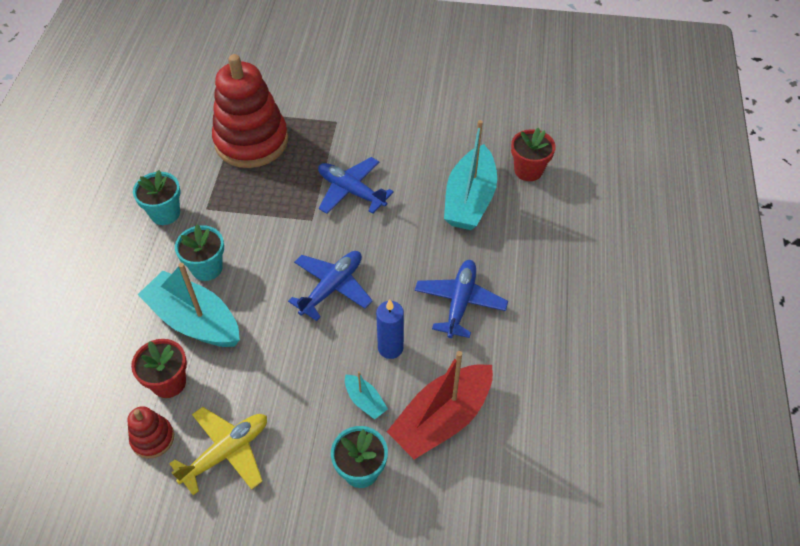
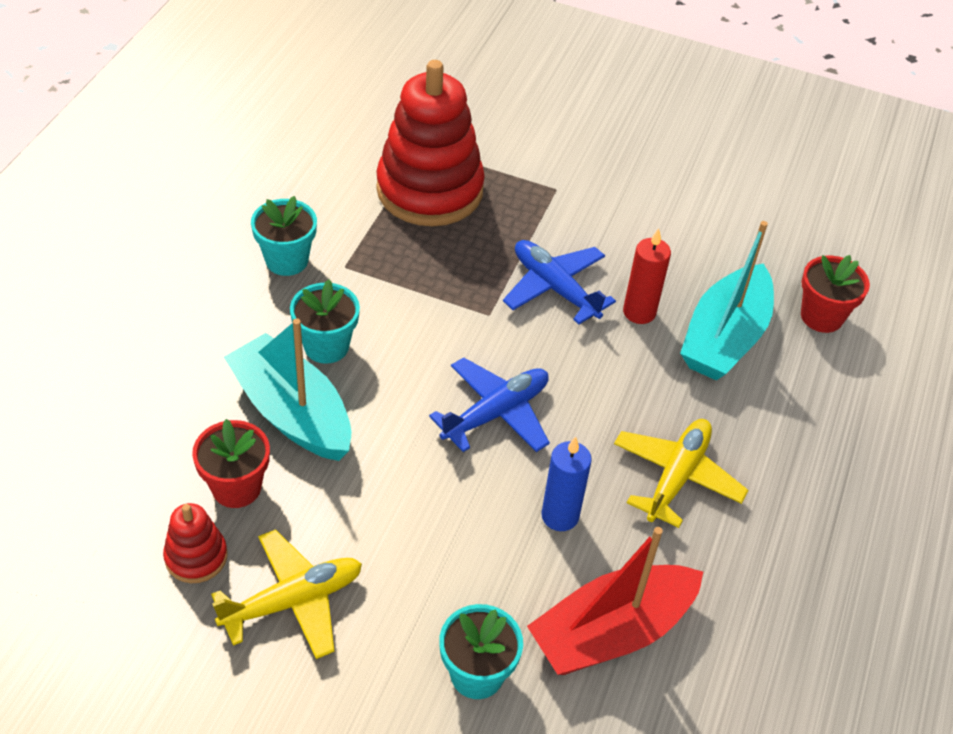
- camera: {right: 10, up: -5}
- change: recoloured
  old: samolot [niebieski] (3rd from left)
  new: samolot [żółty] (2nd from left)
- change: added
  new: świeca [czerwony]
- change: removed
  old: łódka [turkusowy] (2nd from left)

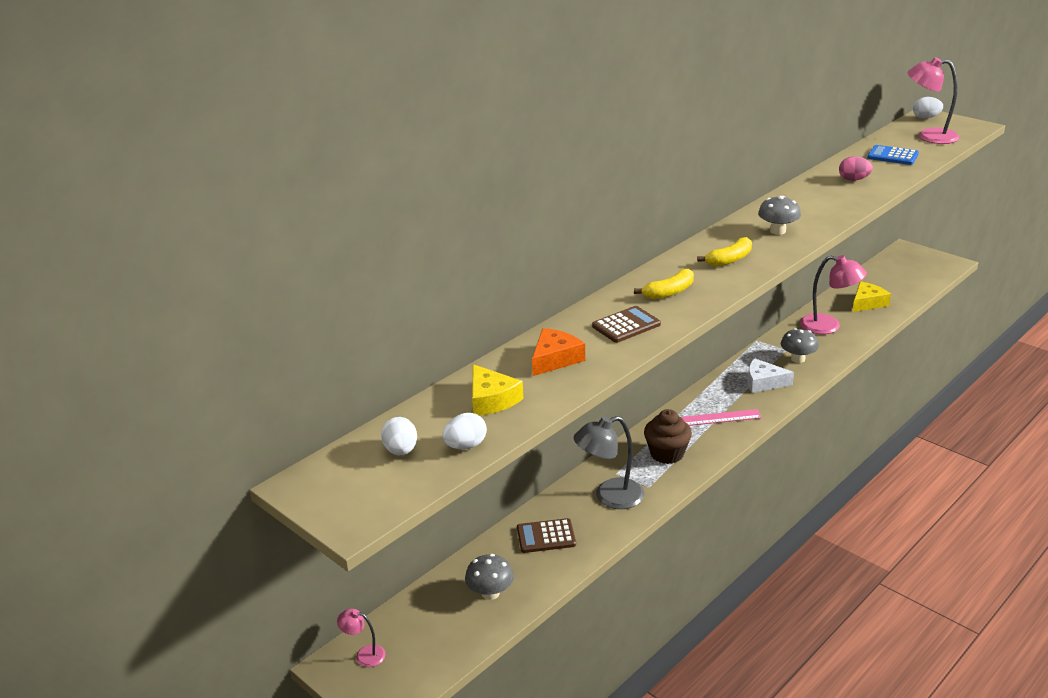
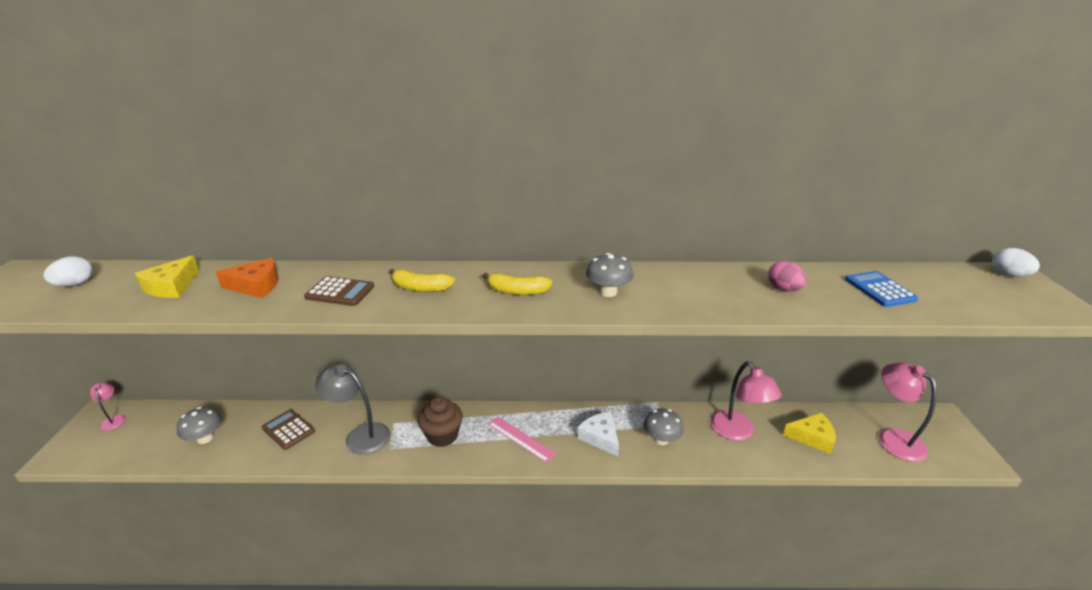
- camera: {right: 45, up: 0}
- change: moved
  old: lampka [różowy] (3rd from left)
- change: removed
  old: jajko [biały] (2nd from left)

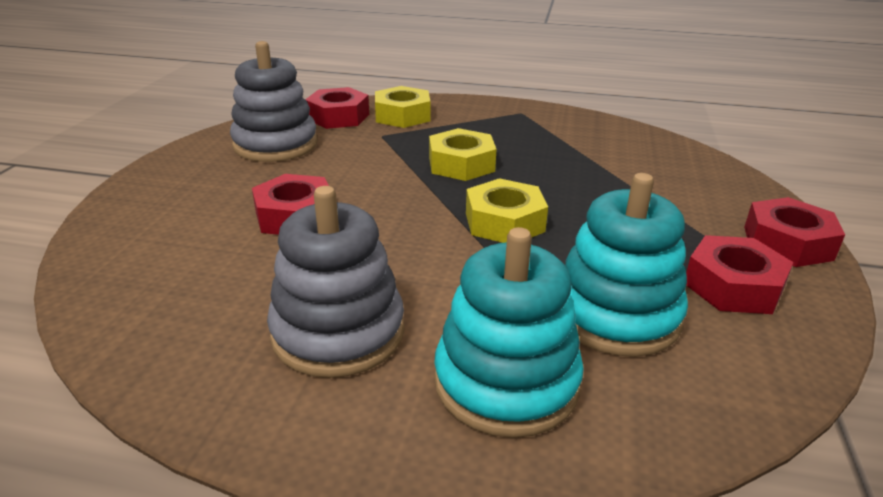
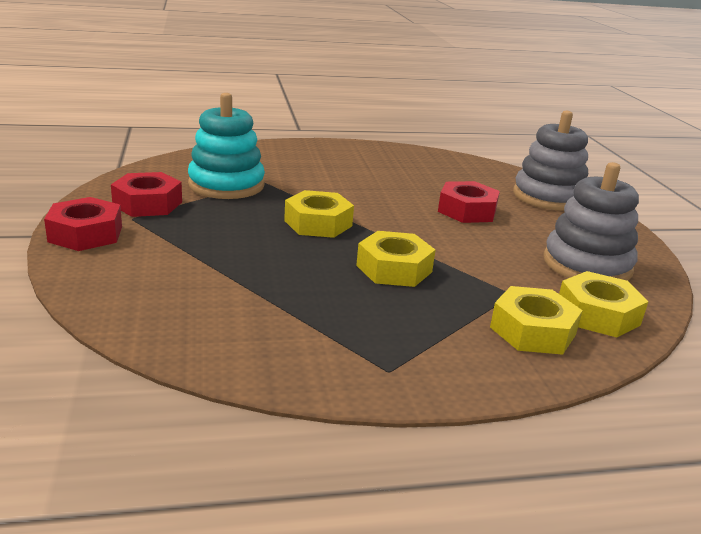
- camera: {right: 155, up: -5}
- change: moved
  old: zabawka nakładanka [szary] (2nd from left in the first image)
  new: zabawka nakładanka [szary] (1st from left)
- change: recoloured
  old: nakrętka [czerwony] (2nd from left)
  new: nakrętka [żółty] (4th from left)
- change: removed
  old: zabawka nakładanka [turkusowy] (1st from left)

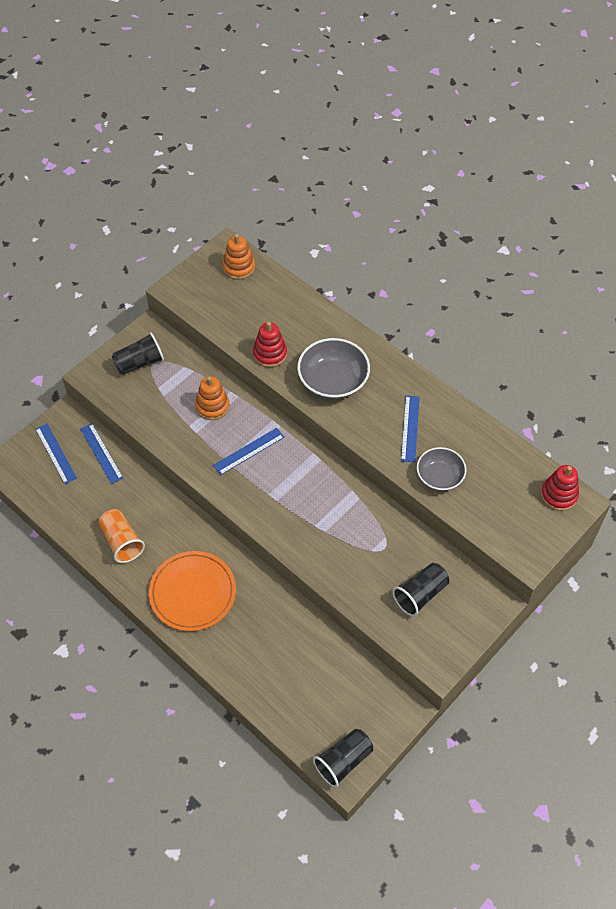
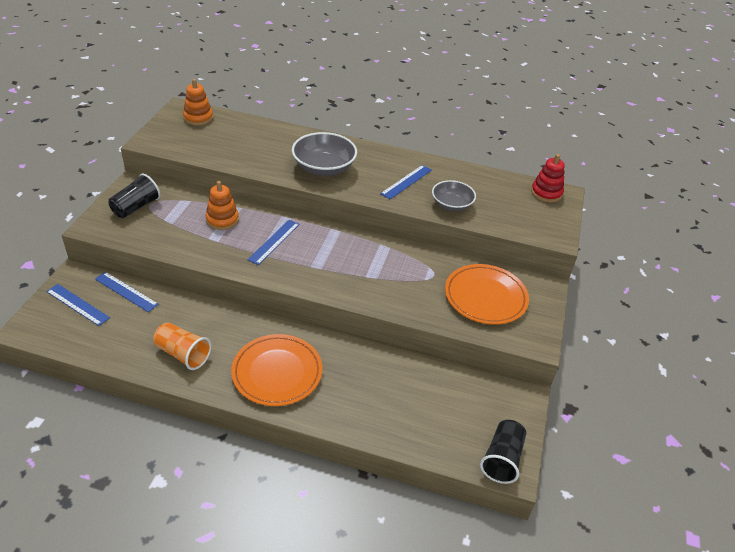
- camera: {right: -30, up: -15}
- change: turned
  old: linijka [niebieski] (4th from left)
  degrees: 60
- change: replaced
  old: szklanka [czarny] (3rd from left)
  new: talerz [pomarańczowy] (2nd from left)
- change: removed
  old: zabawka nakładanka [czerwony] (1st from left)

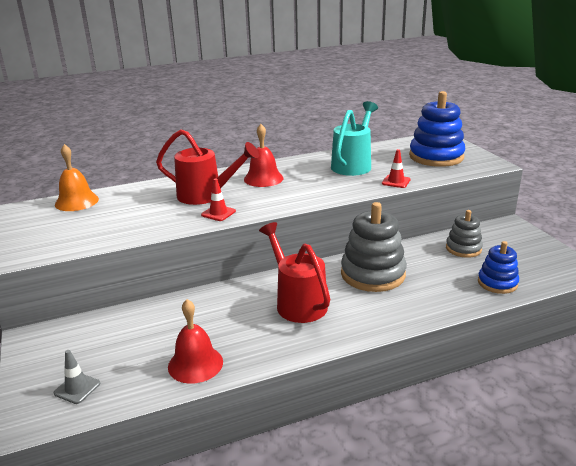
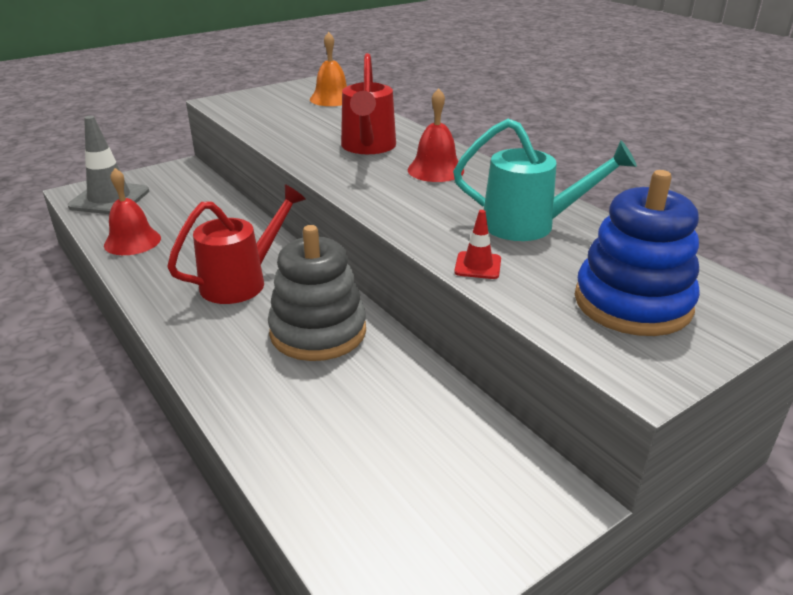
- camera: {right: 75, up: 5}
- change: resized
  old: pachołek [szary]
  factor: 2.07
- change: removed
  old: pachołek [czerwony] (1st from left)
- change: removed
  old: zabawka nakładanka [szary] (2nd from left)
- change: removed
  old: zabawka nakładanka [niebieski] (2nd from left)

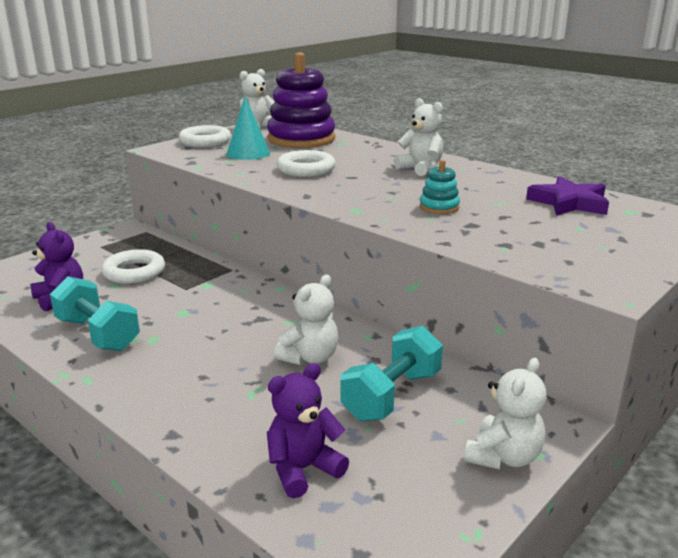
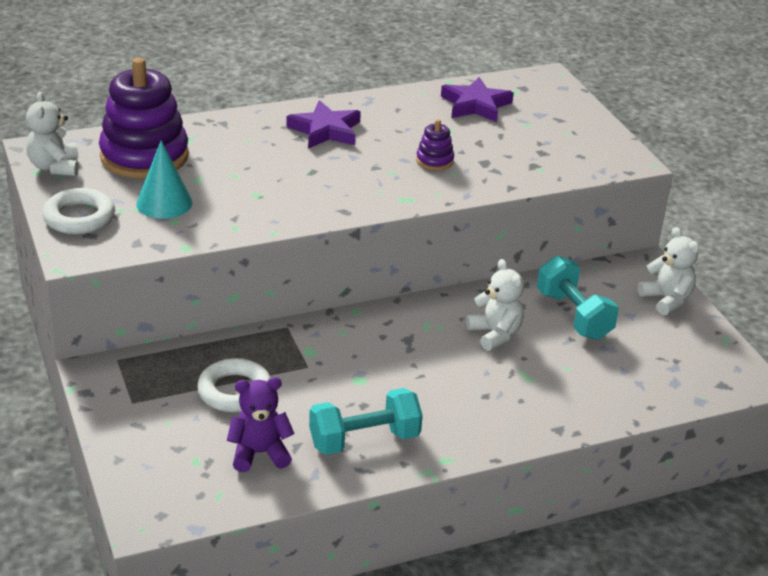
- camera: {right: -65, up: 10}
- change: replaced
  old: miś [biały] (3rd from left)
  new: gwiazda [fioletowy] (1st from left)
- change: recoloured
  old: zabawka nakładanka [turkusowy]
  new: zabawka nakładanka [fioletowy] (2nd from left)
- change: removed
  old: miś [fioletowy] (2nd from left)
- change: removed
  old: pierścień [biały] (3rd from left)

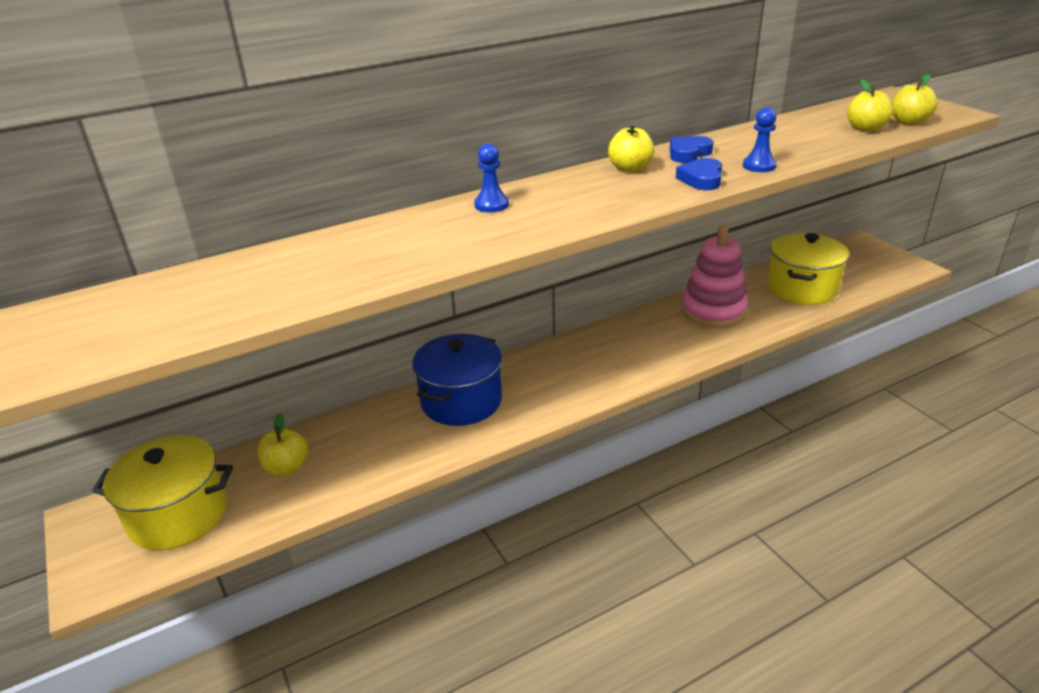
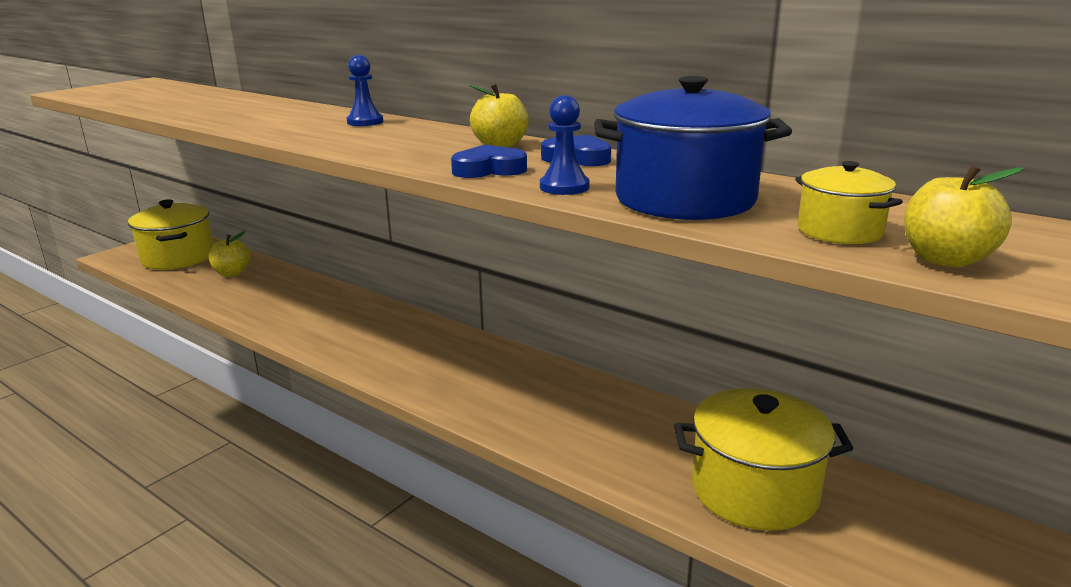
- camera: {right: 65, up: -10}
- change: moved
  old: garnek [niebieski]
- change: replaced
  old: jabłko [żółty] (3rd from left)
  new: garnek [żółty] (3rd from left)
- change: removed
  old: zabawka nakładanka [różowy]

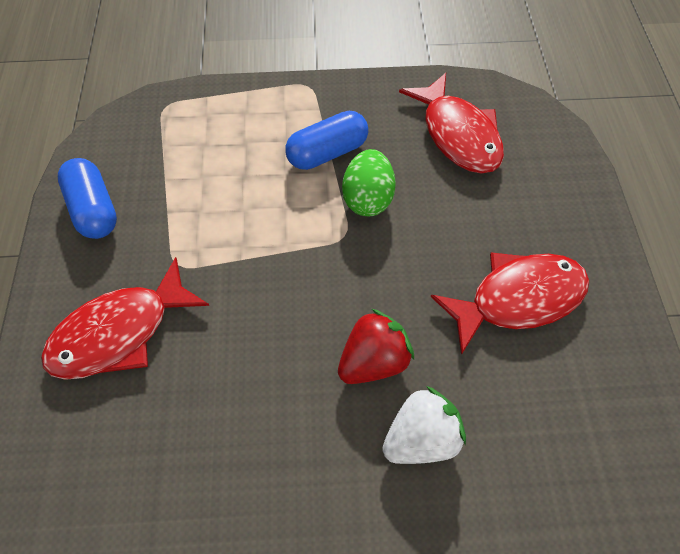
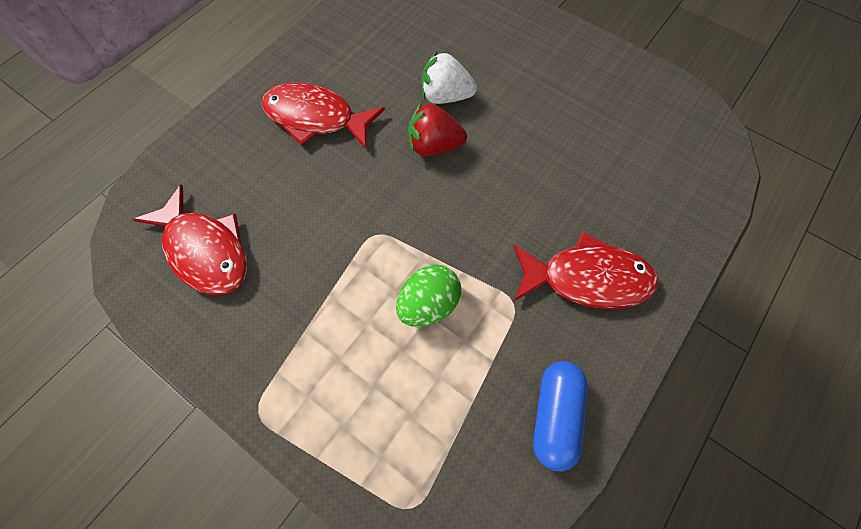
- camera: {right: -140, up: 5}
- change: turned
  old: ryba [czerwony] (2nd from left in the first image)
  degrees: 120
- change: moved
  old: jajko [zielony]
- change: removed
  old: kapsułka [niebieski] (2nd from left)

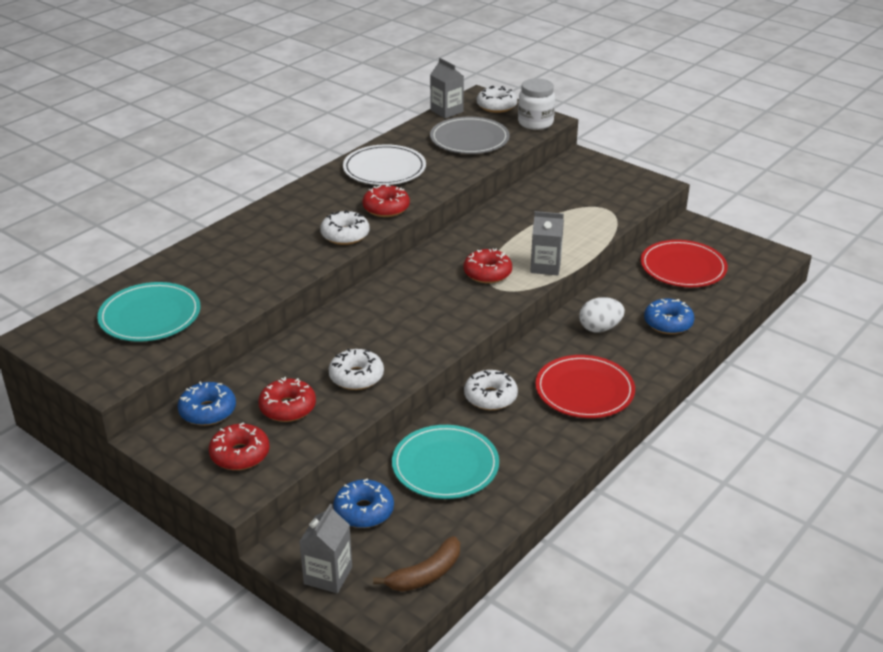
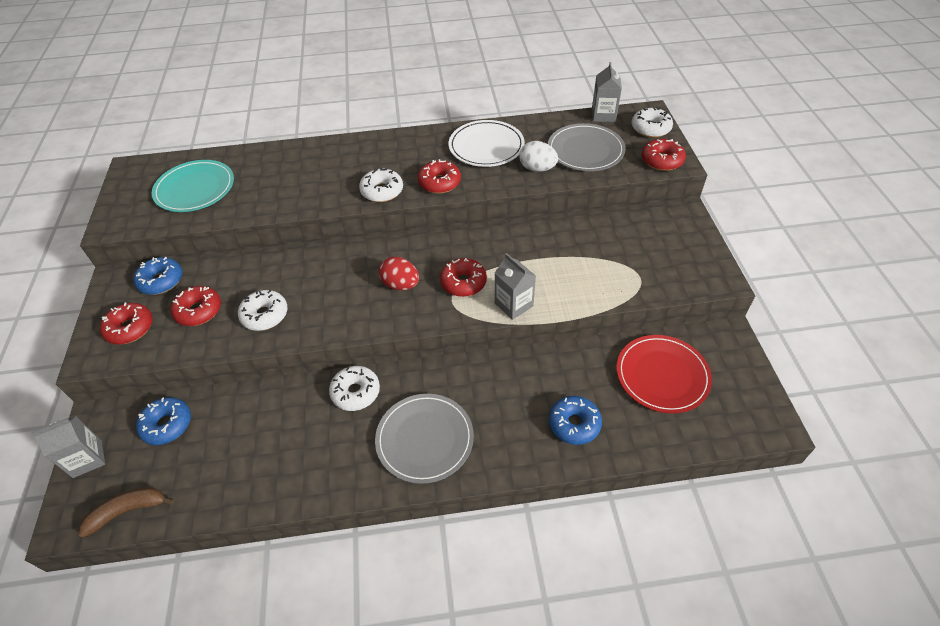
- camera: {right: 45, up: 15}
- change: turned
  old: banan [brązowy]
  degrees: 150
- change: recoloured
  old: talerz [czerwony] (1st from left)
  new: talerz [szary] (1st from left)
- change: added
  new: jajko [czerwony]
- change: moved
  old: jajko [biały]
- change: replaced
  old: słoik [biały]
  new: donut [czerwony] (5th from left)
- change: removed
  old: talerz [turkusowy] (2nd from left)

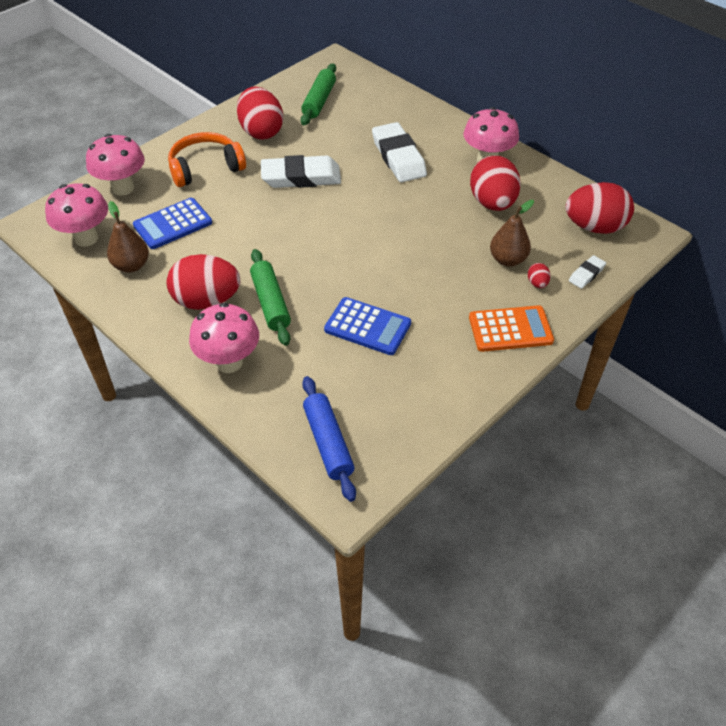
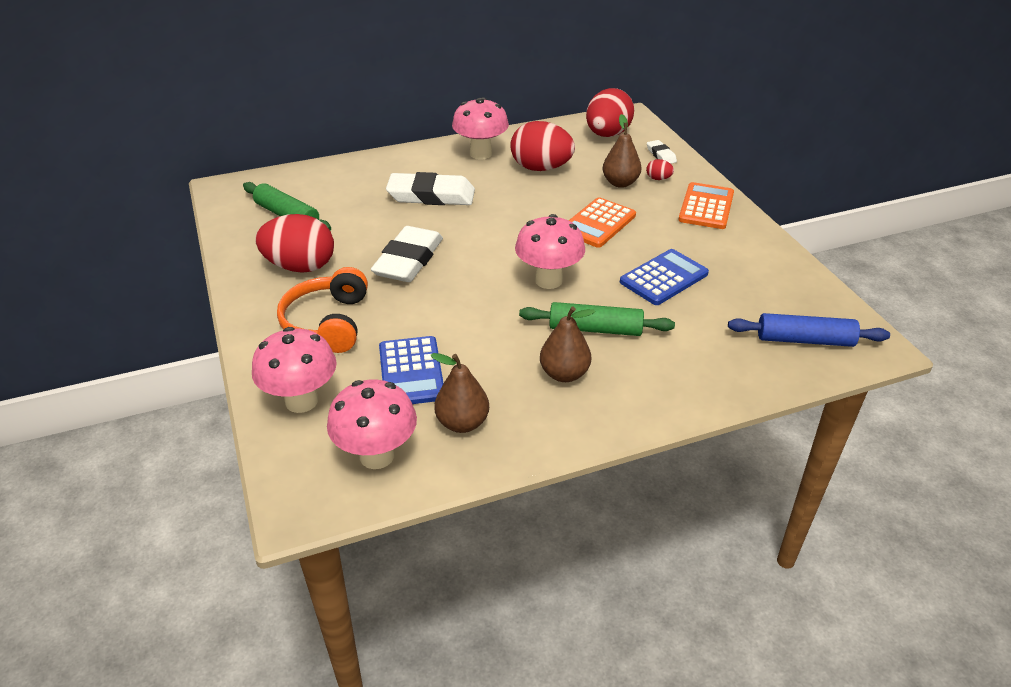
- camera: {right: -65, up: -10}
- change: moved
  old: grzyb [różowy] (3rd from left in the first image)
  new: grzyb [różowy] (4th from left)
- change: replaced
  old: jajko [czerwony] (1st from left)
  new: gruszka [brązowy] (2nd from left)
- change: added
  new: kalkulator [pomarańczowy] (1st from left)

